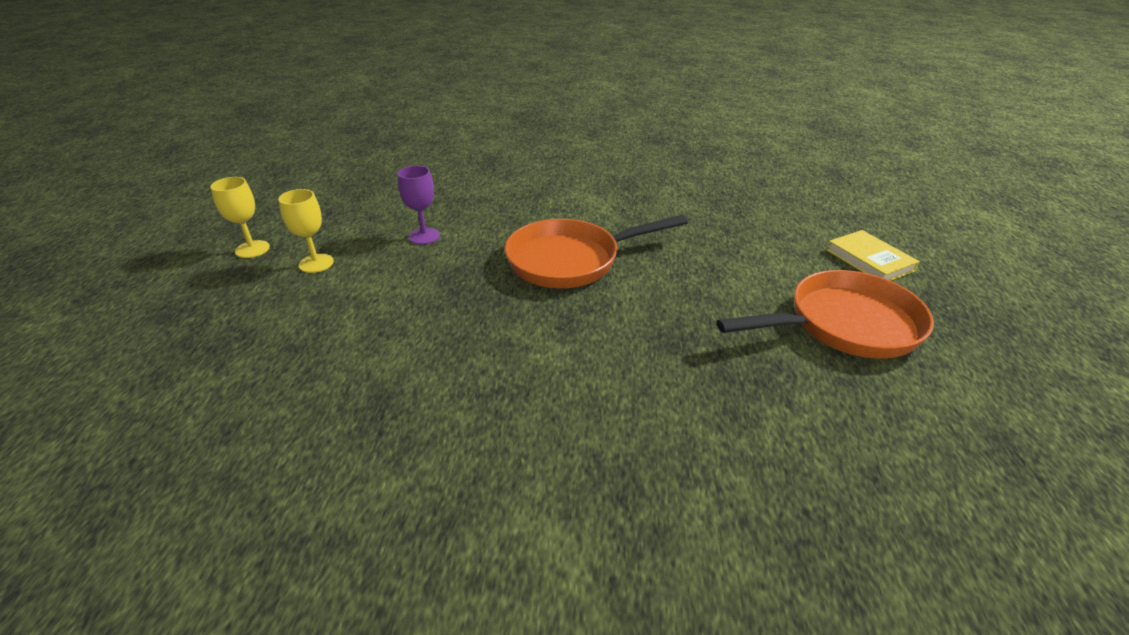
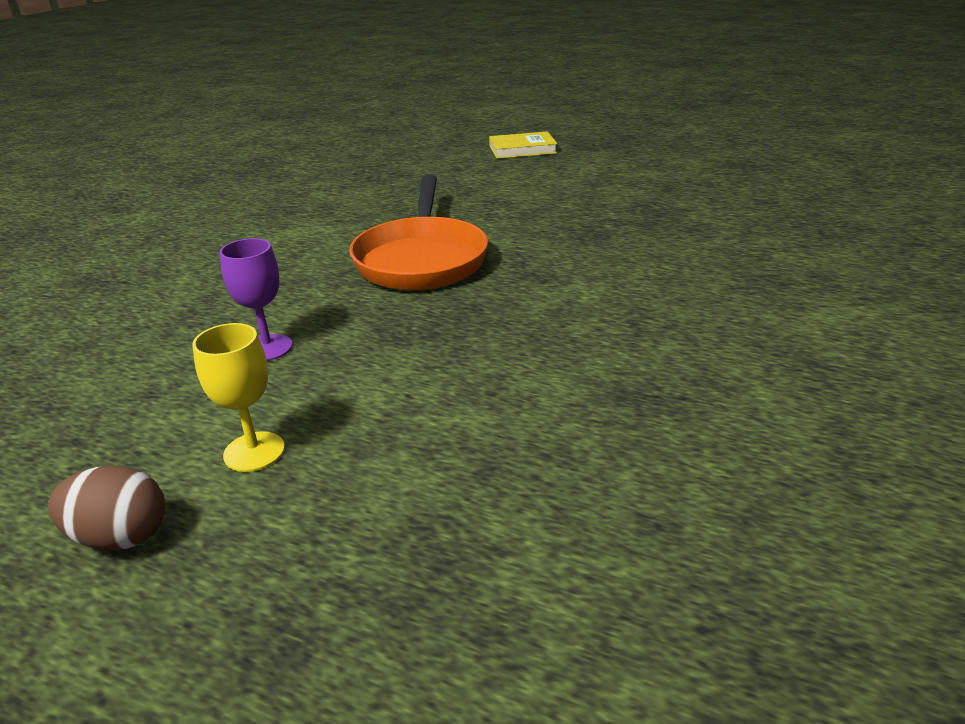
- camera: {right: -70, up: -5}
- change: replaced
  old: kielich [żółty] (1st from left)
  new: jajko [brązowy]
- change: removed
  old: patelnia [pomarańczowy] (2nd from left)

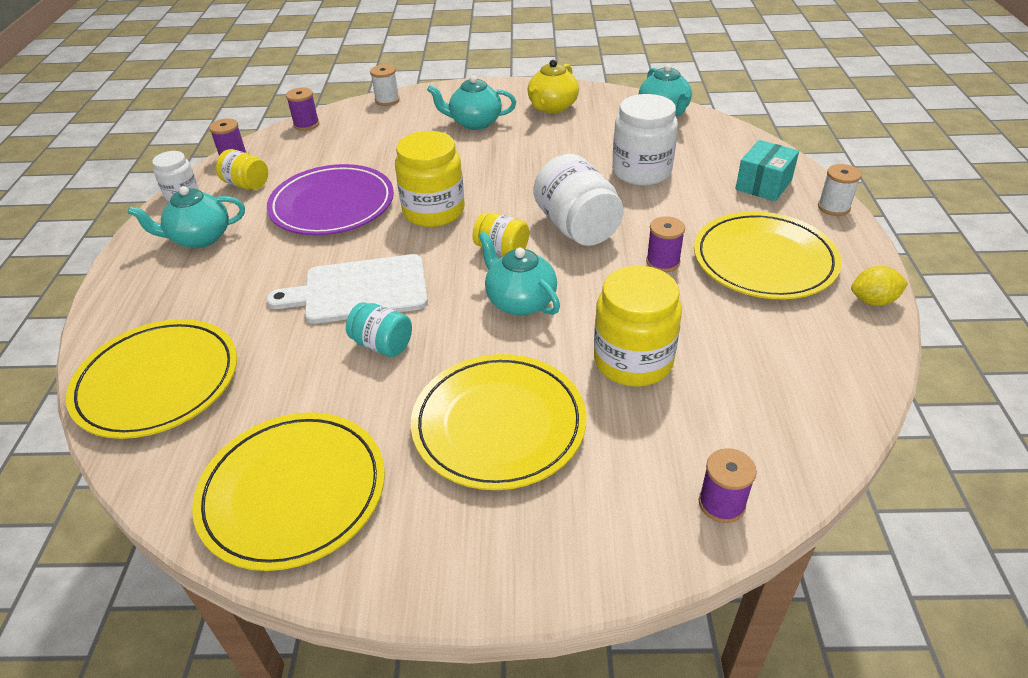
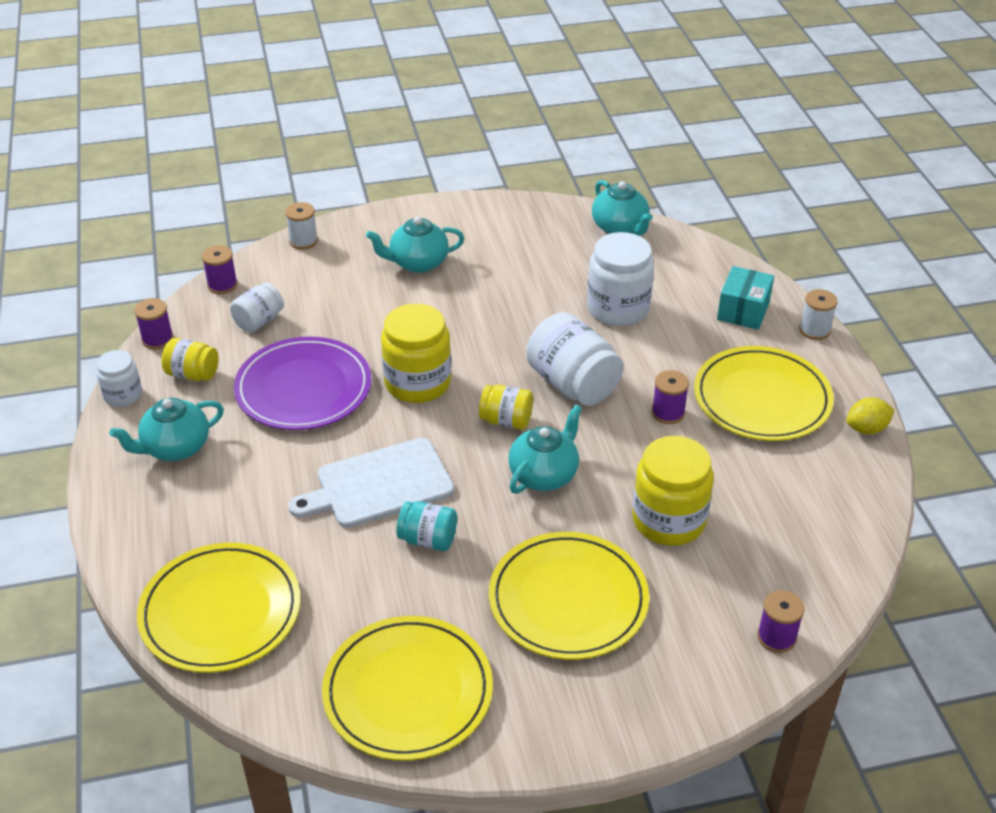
- camera: {right: -15, up: 0}
- change: added
  new: słoik [biały] (2nd from left)
- change: turned
  old: imbryk [turkusowy] (3rd from left)
  degrees: 90
- change: removed
  old: imbryk [żółty]

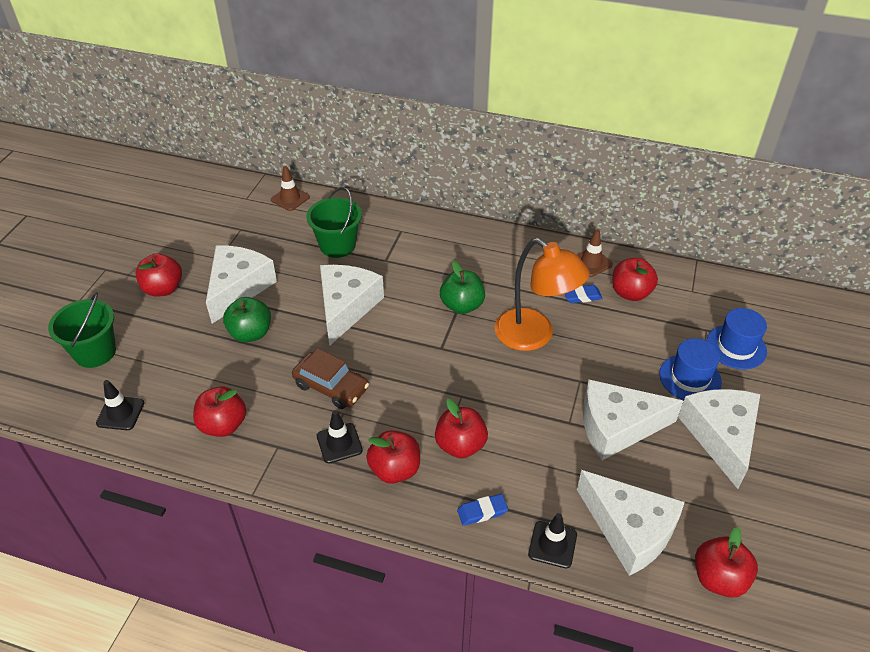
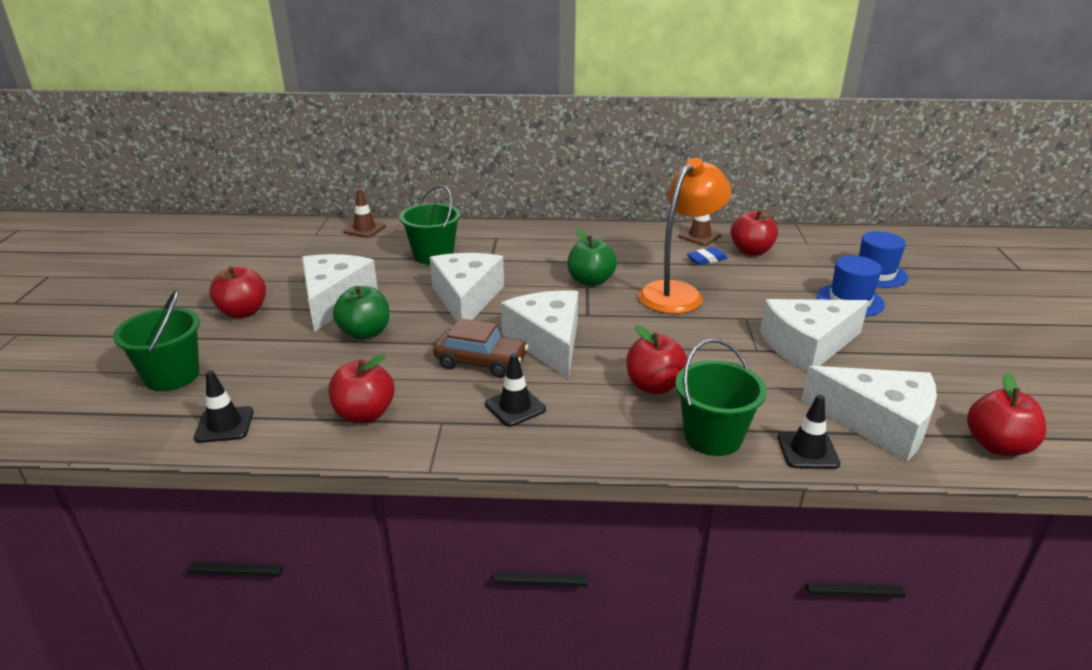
- camera: {right: -15, up: -15}
- change: moved
  old: ser [biały] (5th from left in the first image)
  new: ser [biały] (3rd from left)
- change: turned
  old: lampka [pomarańczowy]
  degrees: -75
- change: replaced
  old: gumka do mazania [niebieski] (1st from left)
  new: wiadro [zielony] (3rd from left)
- change: removed
  old: jabłko [czerwony] (3rd from left)

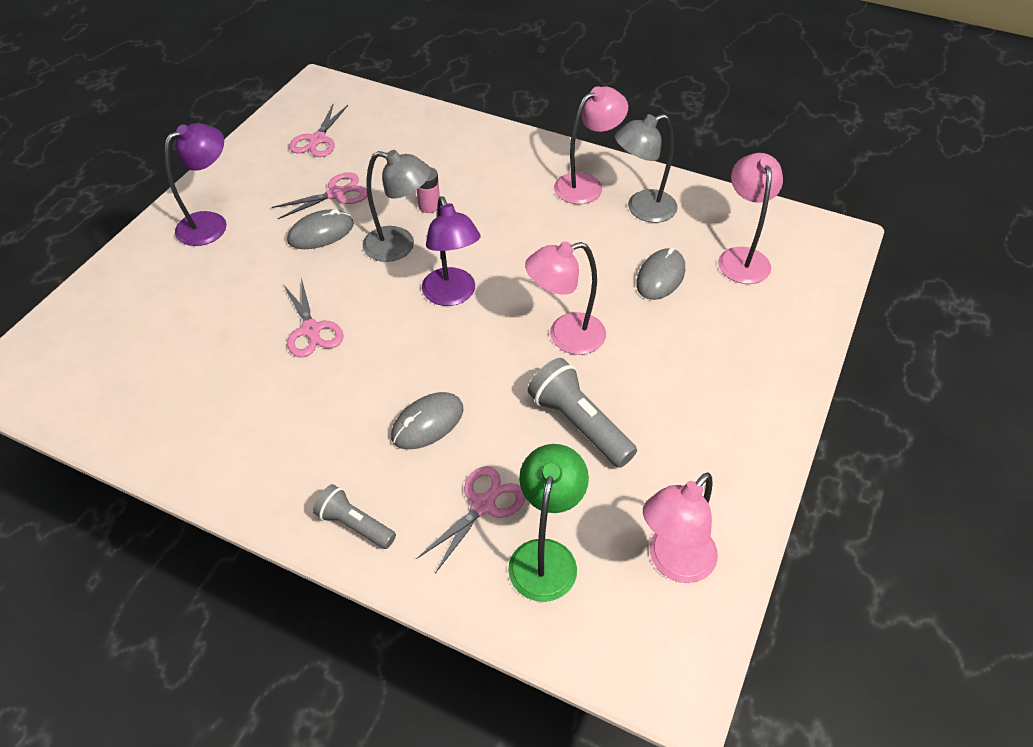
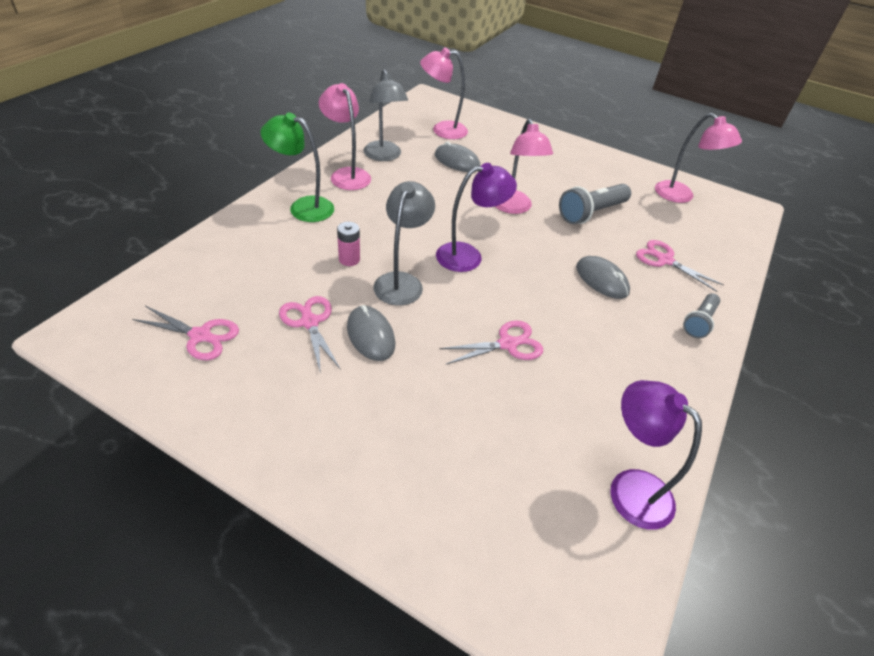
- camera: {right: -90, up: -5}
- change: moved
  old: lampka [zielony]
- change: moved
  old: lampka [fioletowy] (1st from left in the first image)
  new: lampka [fioletowy] (2nd from left)

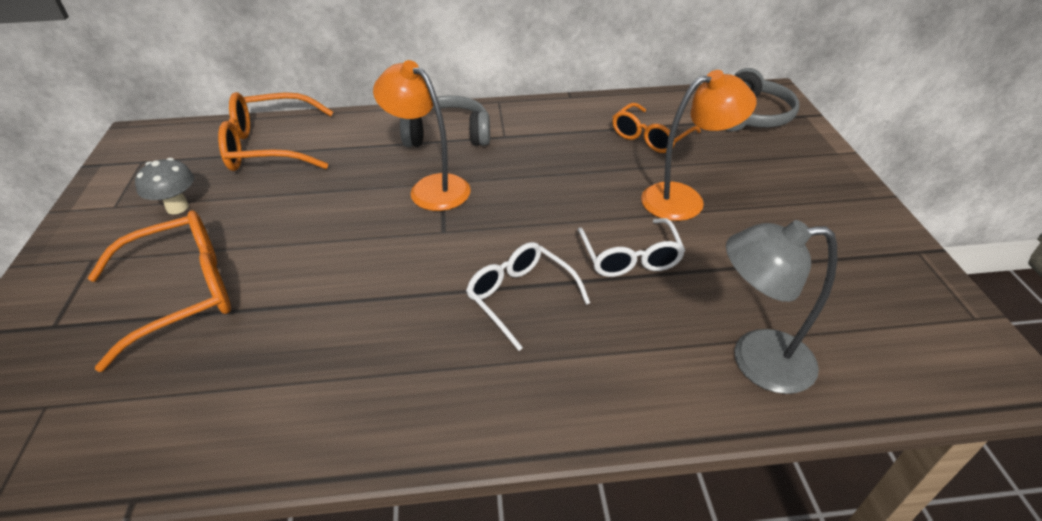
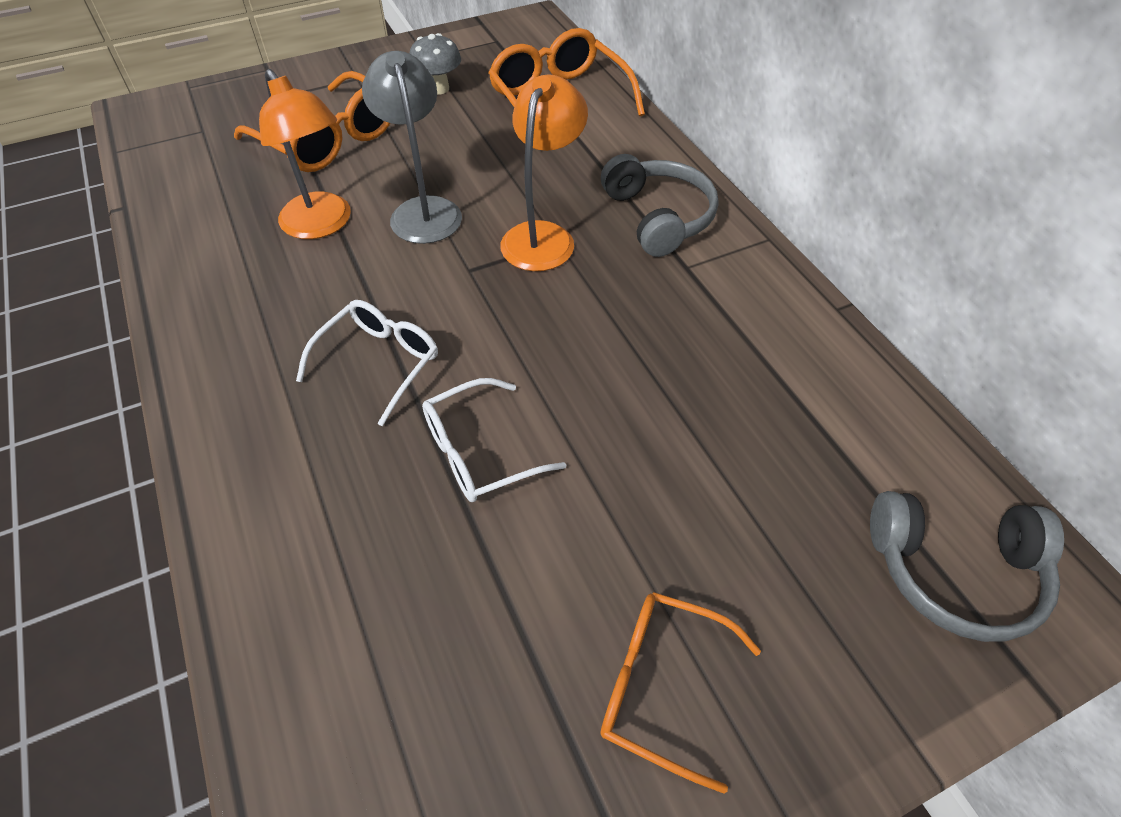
- camera: {right: 70, up: 10}
- change: moved
  old: lampka [pomarańczowy] (2nd from left in the first image)
  new: lampka [pomarańczowy] (1st from left)
- change: moved
  old: lampka [szary]
- change: moved
  old: okulary [pomarańczowy] (3rd from left)

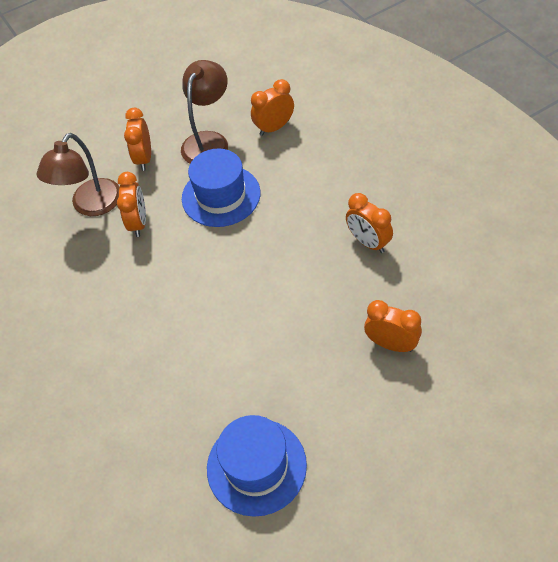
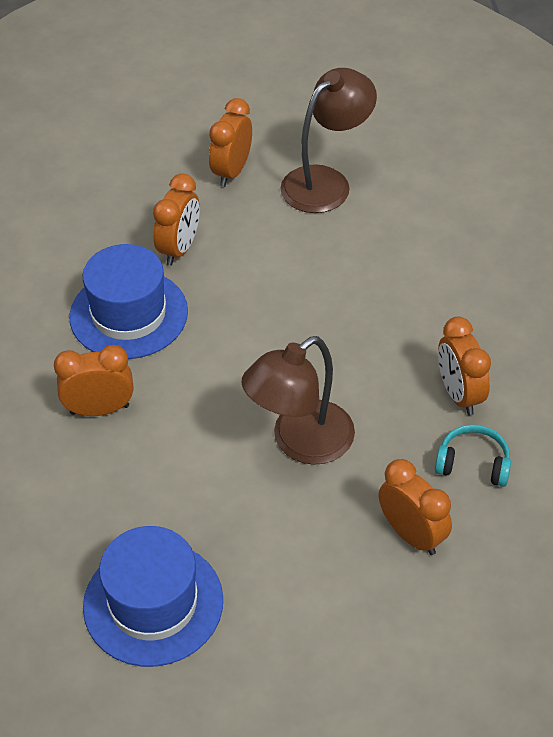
- camera: {right: 20, up: -5}
- change: moved
  old: budzik [pomarańczowy] (3rd from left in the first image)
  new: budzik [pomarańczowy] (1st from left)
- change: moved
  old: kapelusz [niebieski] (1st from left)
- change: moved
  old: lampka [brązowy] (1st from left)
- change: added
  new: słuchawki [turkusowy]

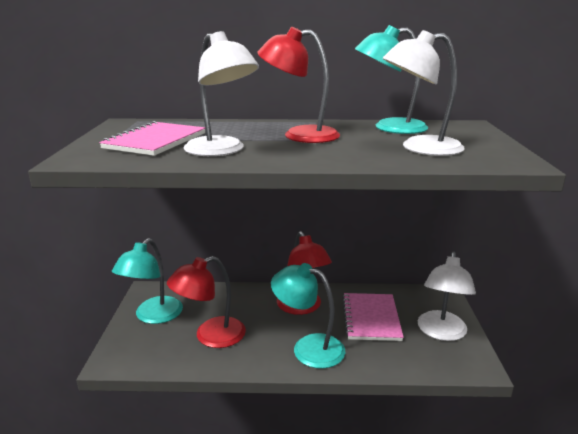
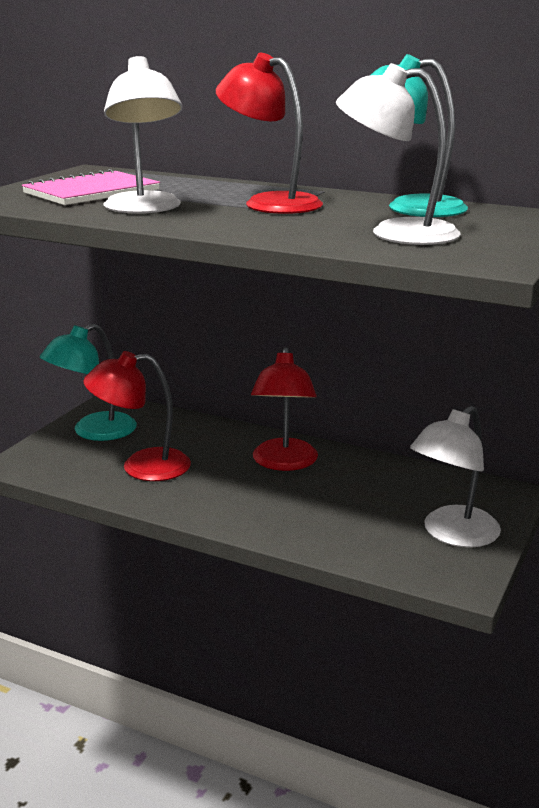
- camera: {right: 25, up: 0}
- change: removed
  old: lampka [turkusowy] (2nd from left)
- change: removed
  old: zeszyt [różowy] (2nd from left)

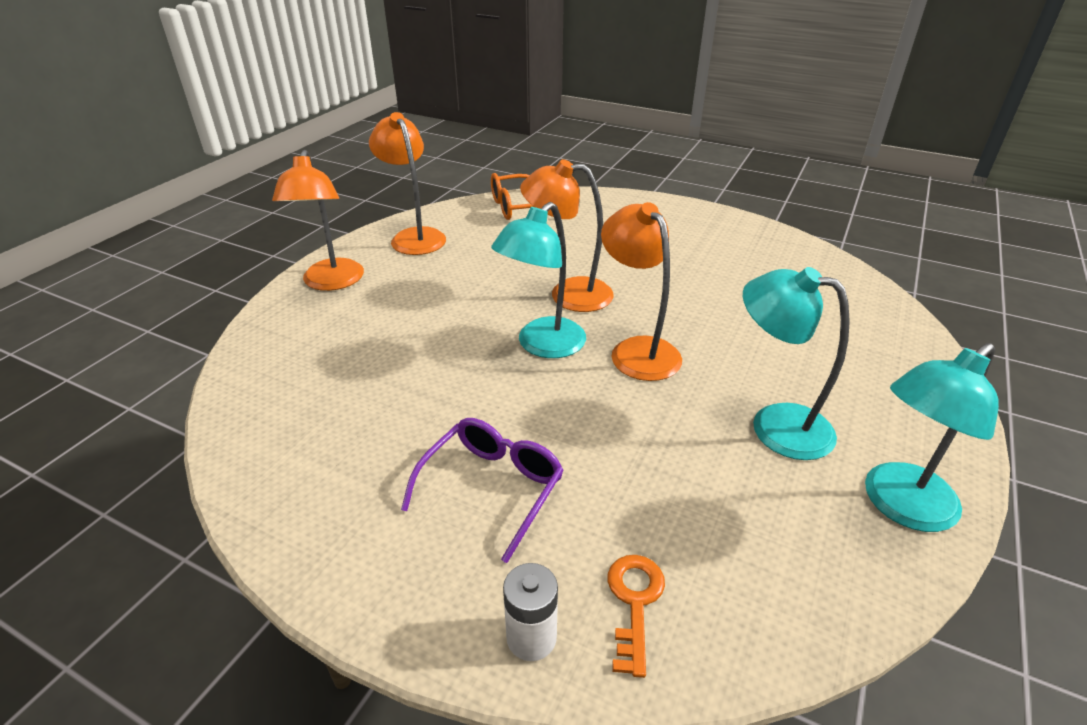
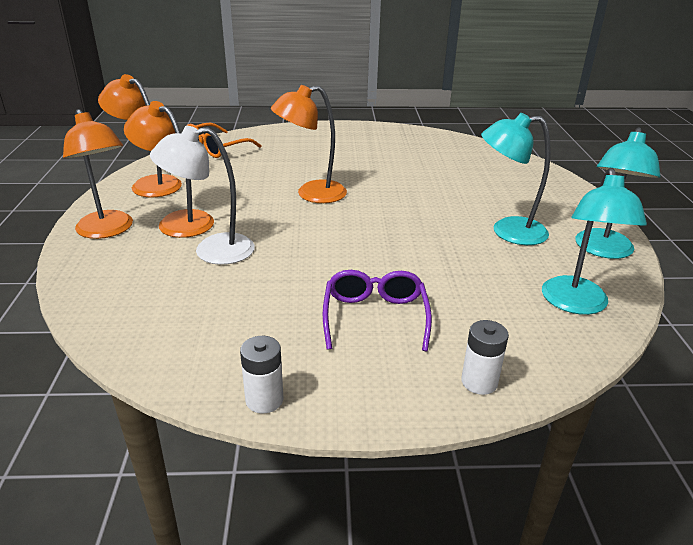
- camera: {right: -30, up: -5}
- change: moved
  old: lampka [pomarańczowy] (4th from left in the first image)
  new: lampka [pomarańczowy] (3rd from left)
- change: added
  new: lampka [biały]
- change: added
  new: bateria [biały] (1st from left)
- change: moved
  old: lampka [turkusowy] (1st from left in the first image)
  new: lampka [turkusowy] (2nd from left)
- change: removed
  old: klucz [pomarańczowy]

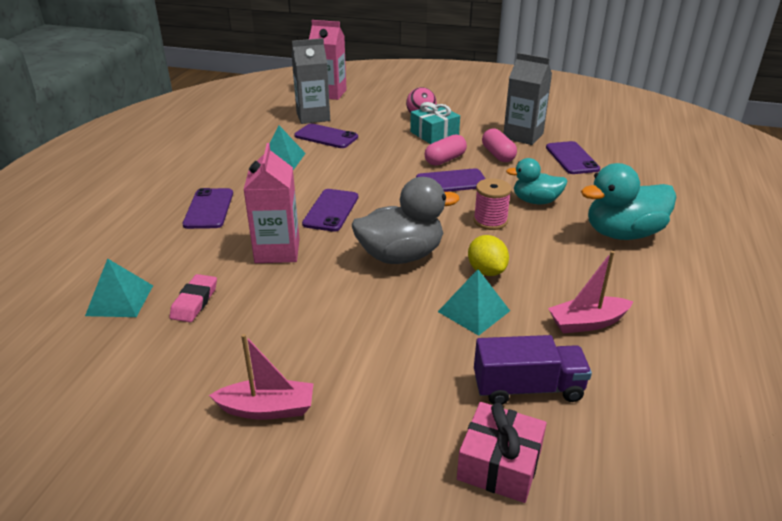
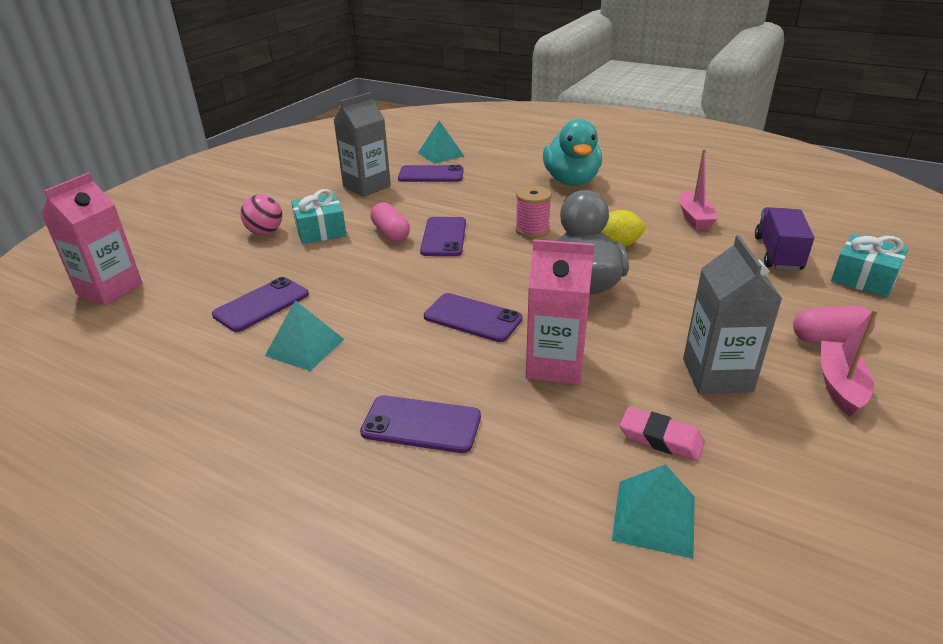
- camera: {right: -75, up: 0}
- change: moved
  old: piramida [turkusowy] (3rd from left in the first image)
  new: piramida [turkusowy] (2nd from left)
- change: moved
  old: karton mleka [szary] (1st from left in the first image)
  new: karton mleka [szary] (2nd from left)
- change: moved
  old: kapsułka [różowy] (2nd from left)
- change: recoloured
  old: prezent [różowy]
  new: prezent [turkusowy] (2nd from left)
- change: removed
  old: kaczka [turkusowy] (1st from left)

